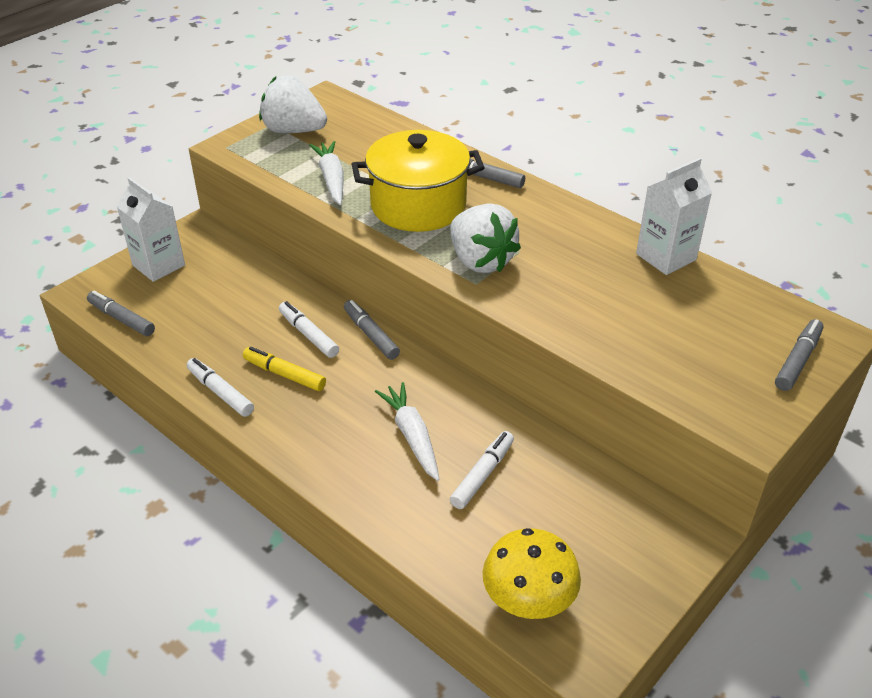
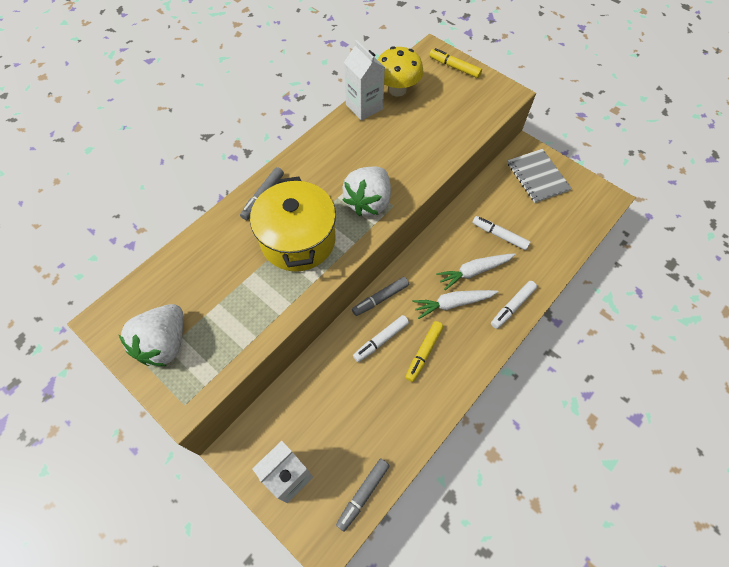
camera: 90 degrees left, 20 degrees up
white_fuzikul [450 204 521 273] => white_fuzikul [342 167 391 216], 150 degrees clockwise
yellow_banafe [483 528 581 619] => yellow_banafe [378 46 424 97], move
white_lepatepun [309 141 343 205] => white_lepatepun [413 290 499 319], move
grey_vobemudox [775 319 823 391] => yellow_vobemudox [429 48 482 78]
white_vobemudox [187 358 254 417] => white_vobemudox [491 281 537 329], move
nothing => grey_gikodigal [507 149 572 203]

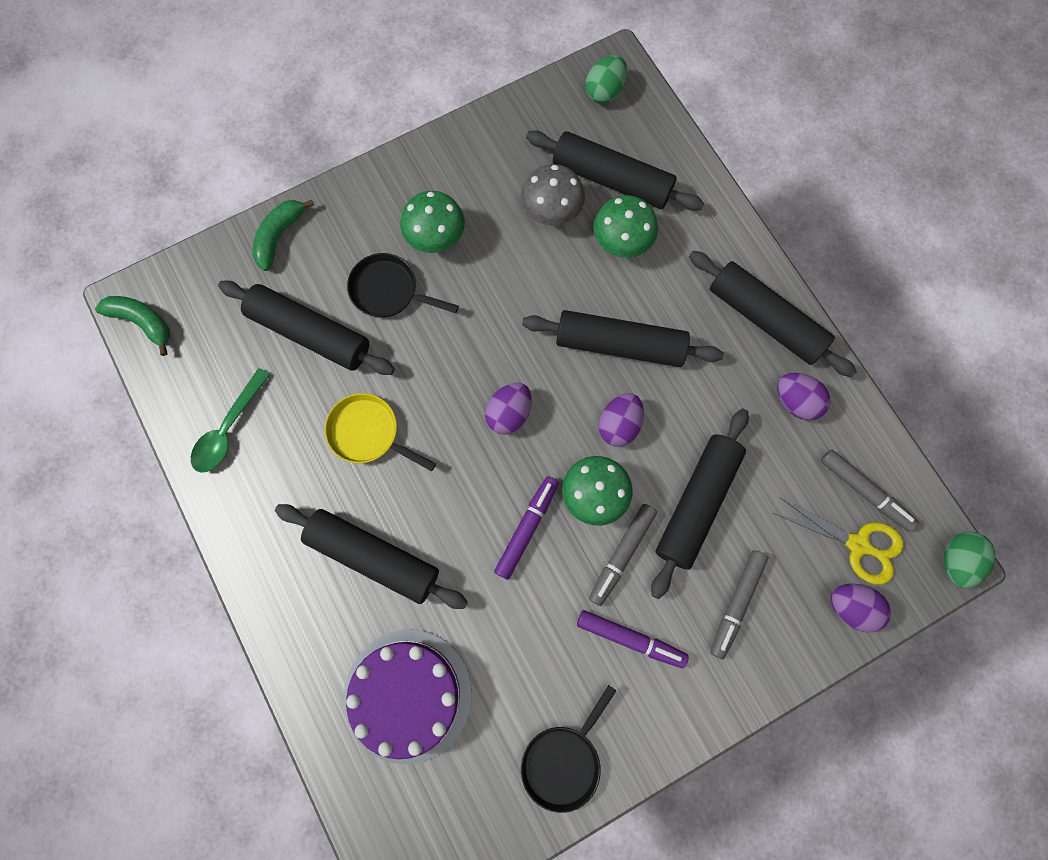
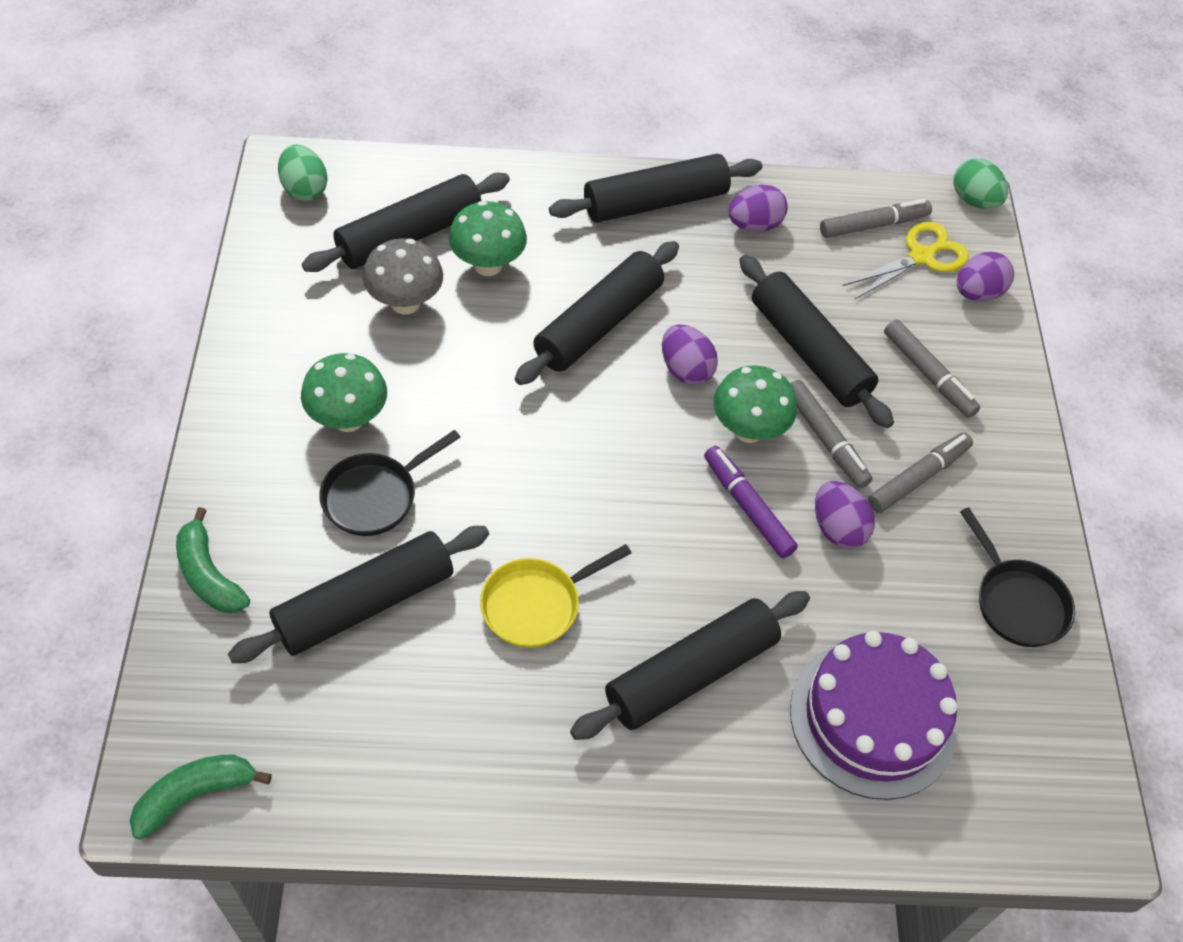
camera: 65 degrees left, 20 degrees down
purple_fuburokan [485 382 532 435] => purple_fuburokan [815 481 875 549], move
purple_vobemudox [577 610 689 668] => grey_vobemudox [868 432 973 513]
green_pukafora [191 368 270 473] => nothing

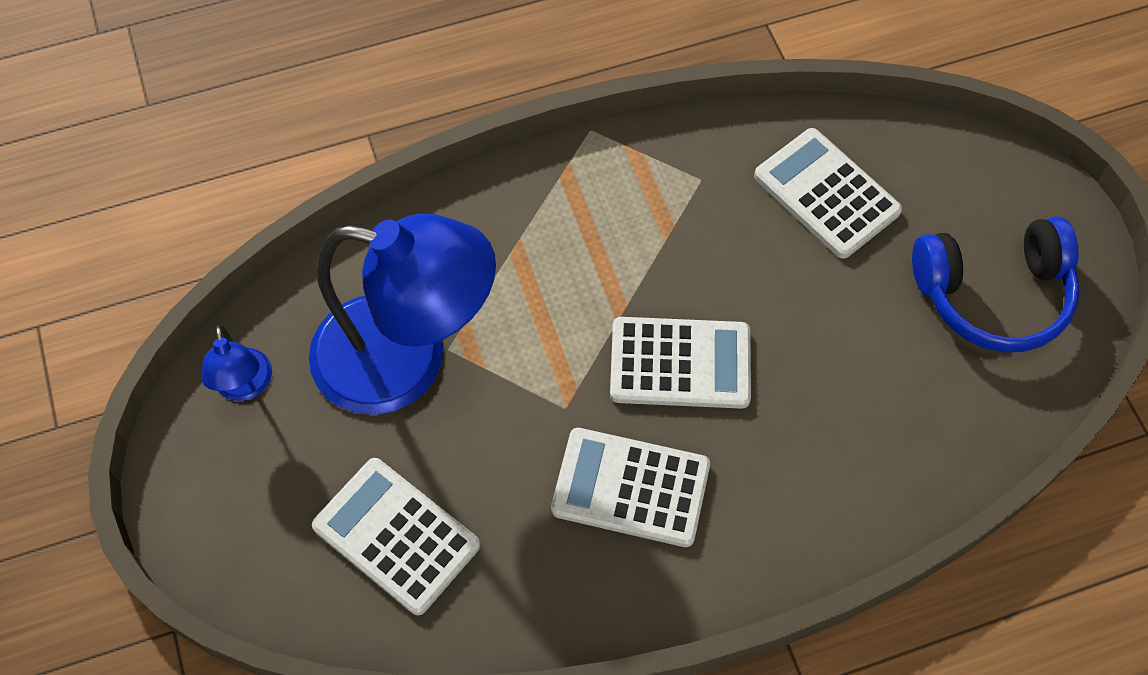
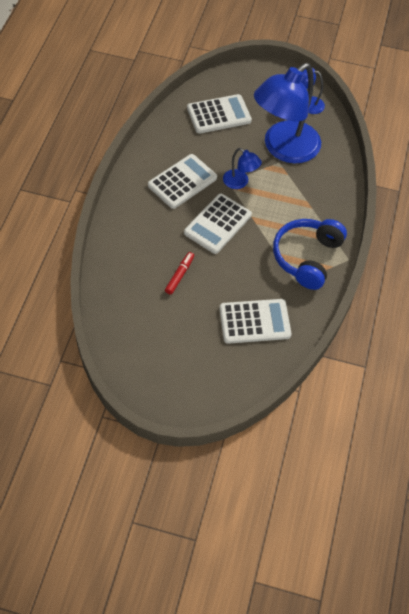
camera: 120 degrees right, 5 degrees down
nothing => red_vobemudox [165 252 194 295]
nothing => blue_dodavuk [223 148 262 189]
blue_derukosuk [912 217 1080 352] => blue_derukosuk [273 219 347 290], move

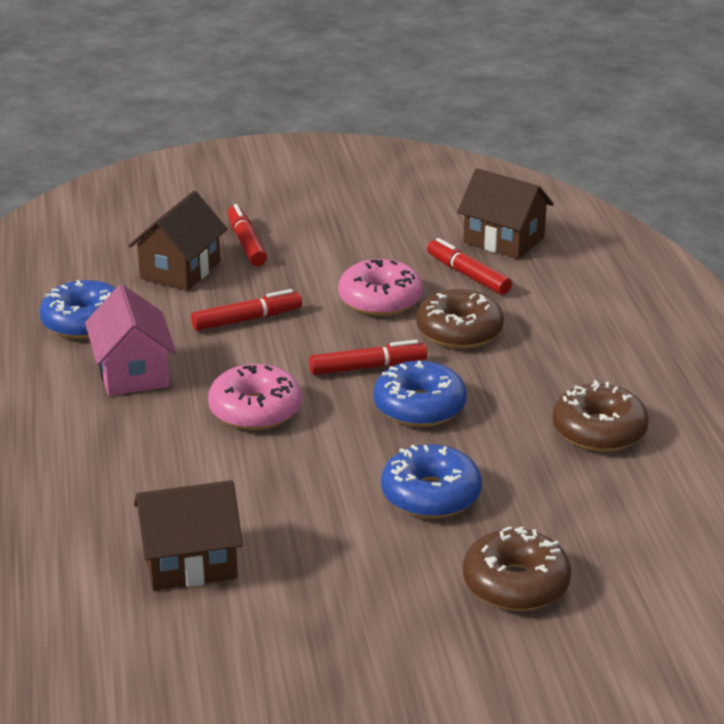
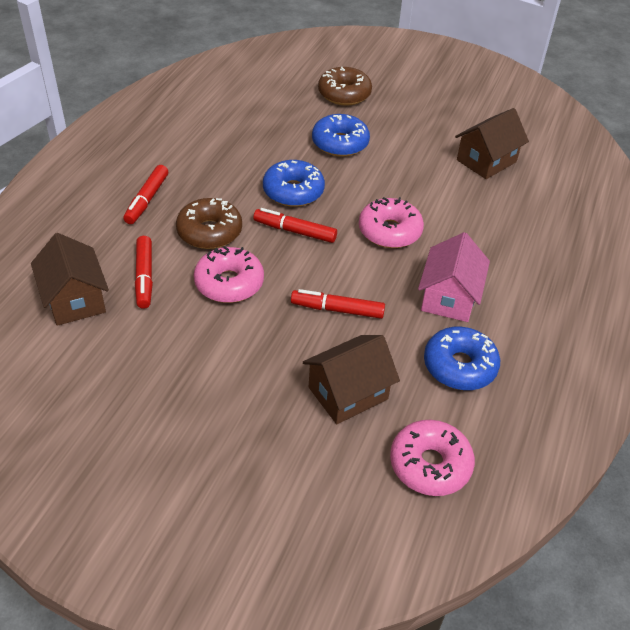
camera: 150 degrees left, 15 degrees up
red_vobemudox [227 204 267 266] => red_vobemudox [123 165 168 224], move
nothing => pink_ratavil [390 420 475 496]
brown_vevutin [134 480 243 591] => brown_vevutin [455 108 529 179], 60 degrees counterclockwise
brown_ratavil [552 380 649 452] => nothing

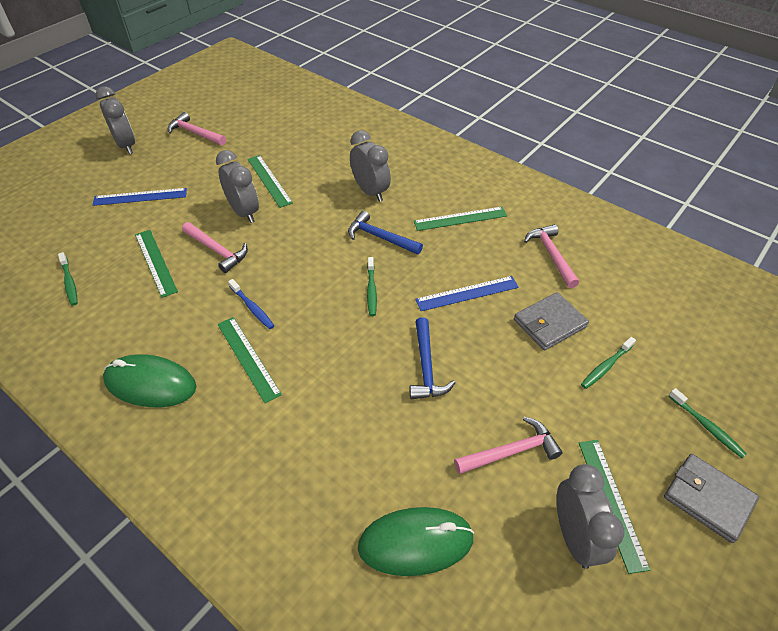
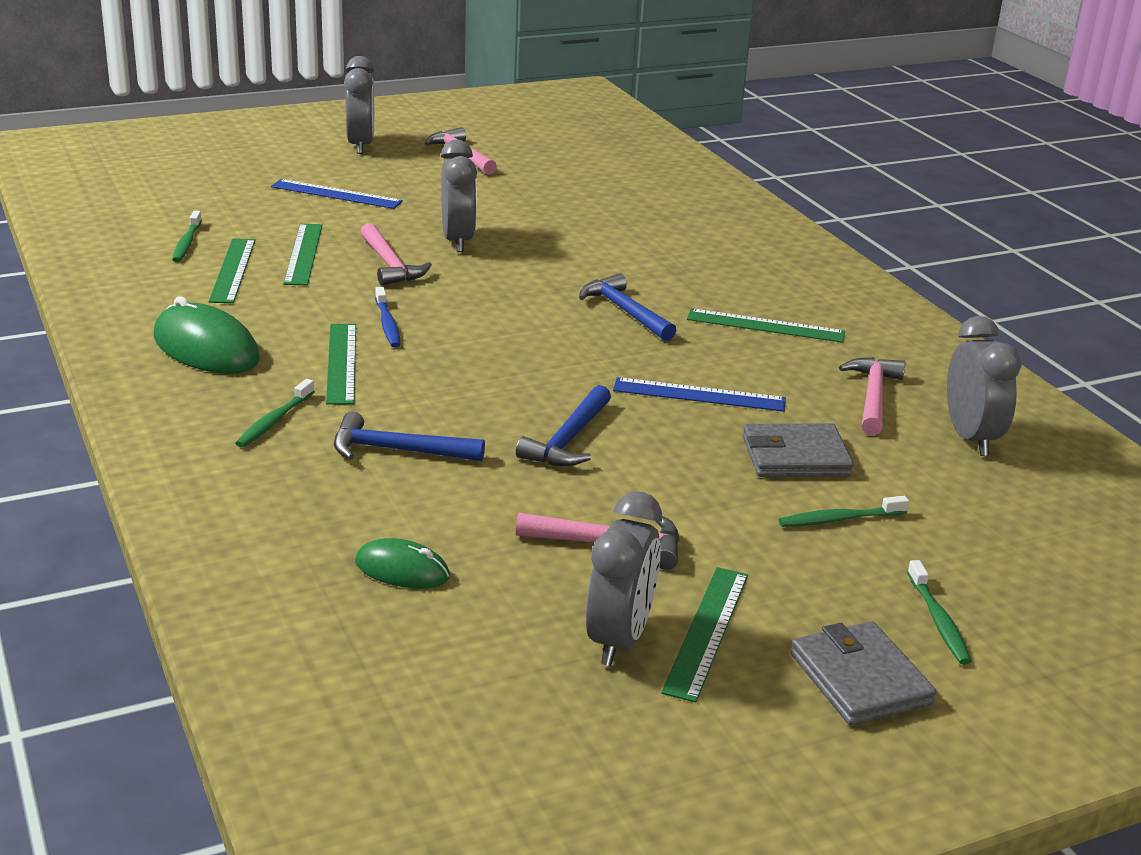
camera: 25 degrees right, 20 degrees down
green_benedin [248 155 293 208] => green_benedin [209 238 255 303], move
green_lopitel [367 257 377 316] => green_lopitel [235 379 315 448], move
nothing => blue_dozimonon [334 411 485 461]
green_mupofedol [358 507 474 576] => green_mupofedol [355 538 450 588], x0.59
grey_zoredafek [350 130 391 202] => grey_zoredafek [947 316 1022 456], move

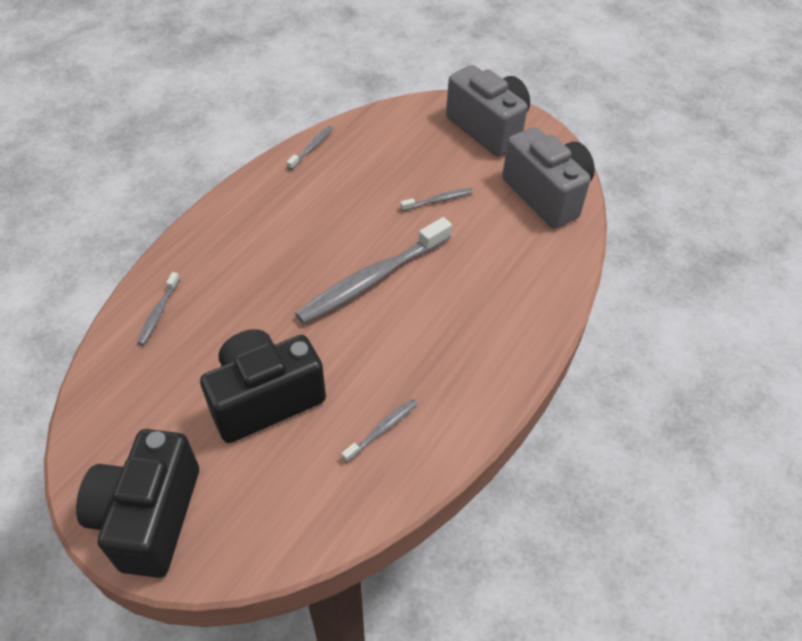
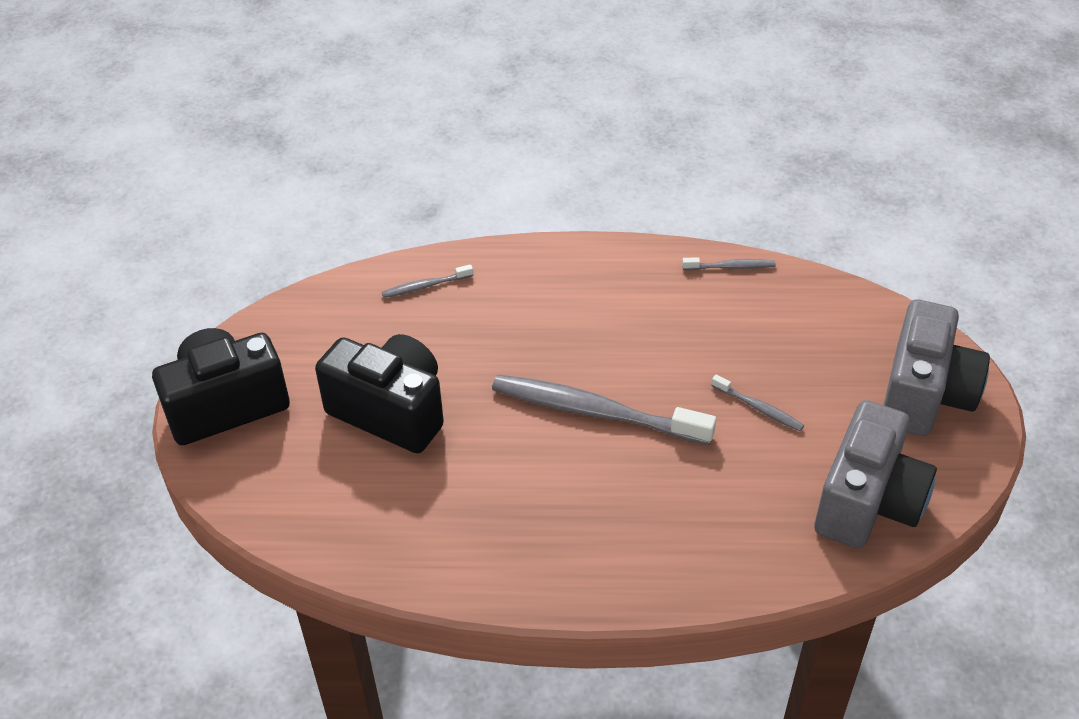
camera: 60 degrees right, 5 degrees down
grey_lopitel [341 399 418 463] => nothing

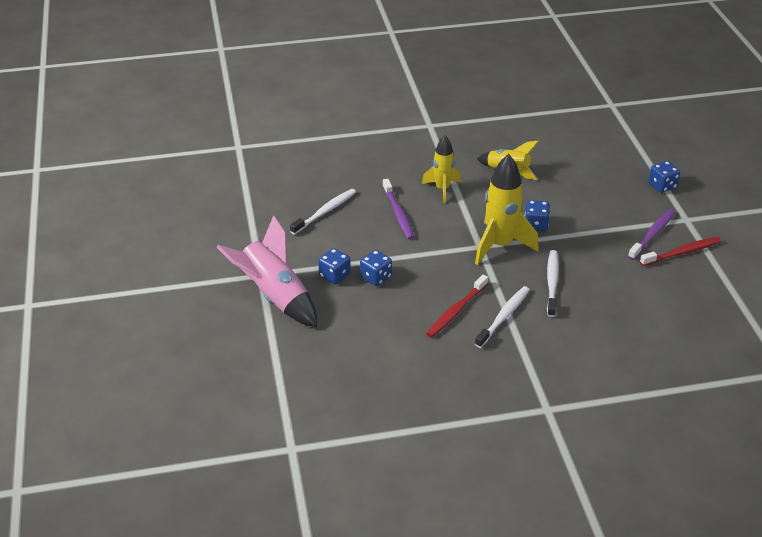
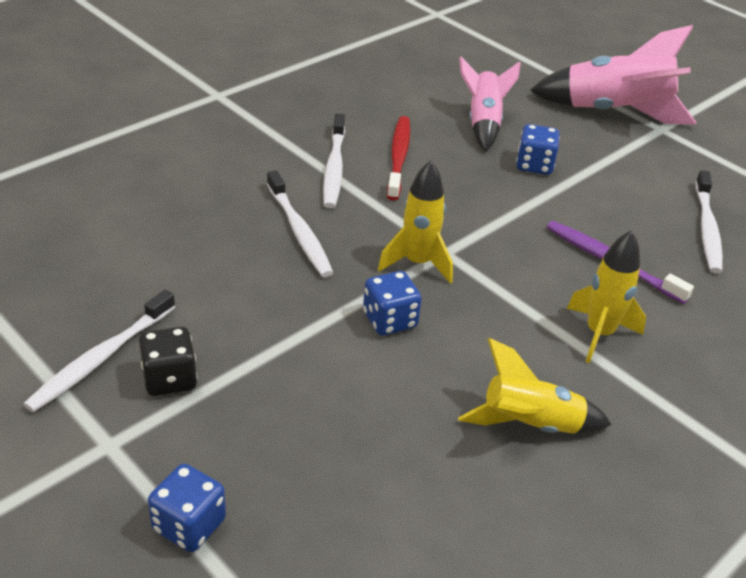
camera: 145 degrees right, 0 degrees up
red_lopitel [640 237 721 266] => white_lopitel [24 289 175 412]
purple_lopitel [628 209 675 260] => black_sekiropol [139 327 197 396]
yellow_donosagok [475 154 539 265] => yellow_donosagok [378 160 453 284], x0.62
nothing => pink_donosagok [459 57 521 151]
blue_sekiropol [318 248 351 284] => nothing

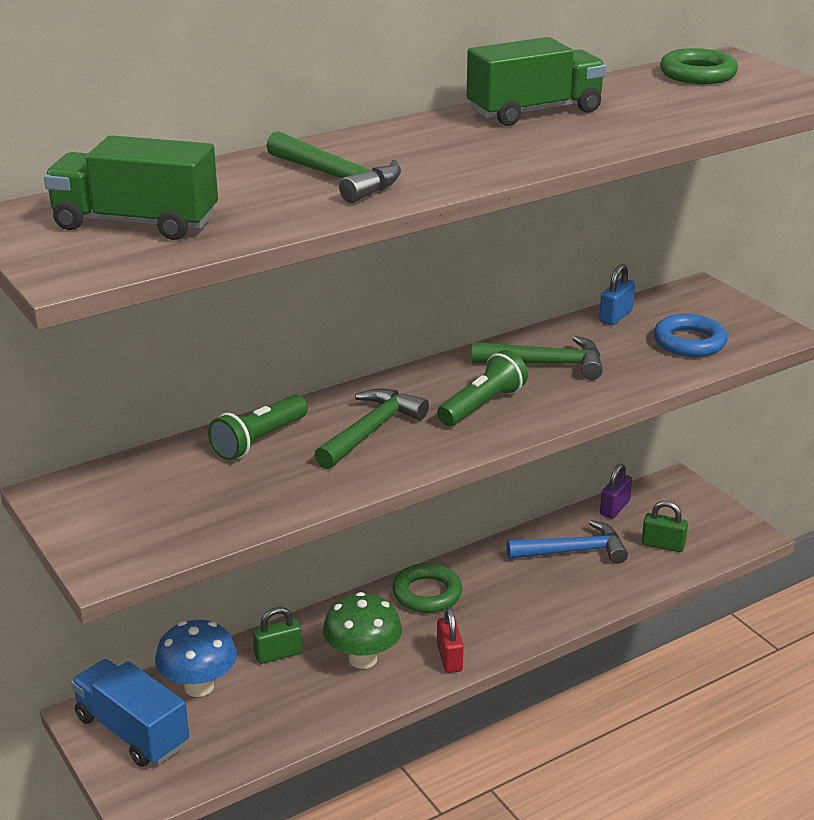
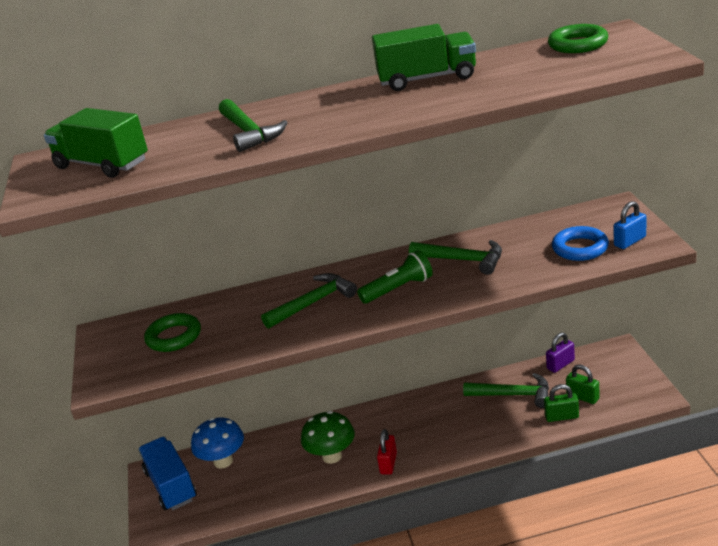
camera: 25 degrees right, 0 degrees up
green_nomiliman [392 563 462 613] => green_nomiliman [144 313 201 352], move
blue_dozimonon [507 520 628 564] => green_dozimonon [463 373 549 408]
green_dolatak [253 607 303 664] => green_dolatak [544 384 579 422], move
blue_dolatak [599 264 635 325] => blue_dolatak [614 201 646 249], move
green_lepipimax [208 395 308 461] => nothing

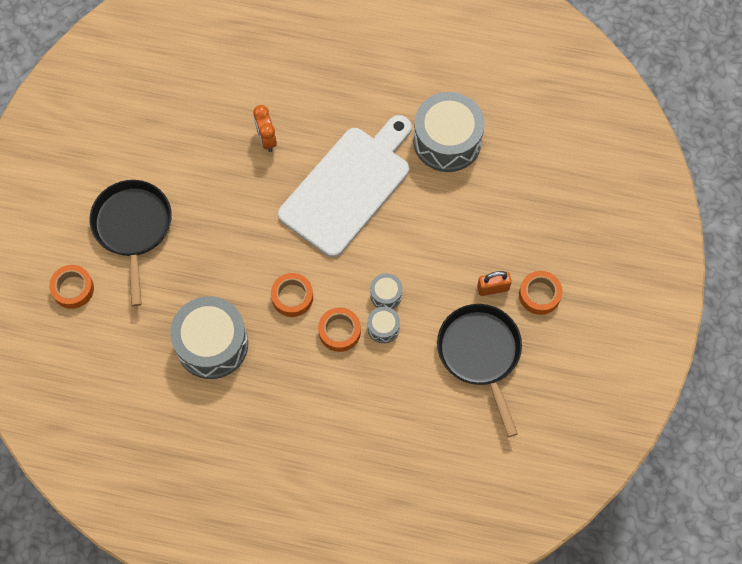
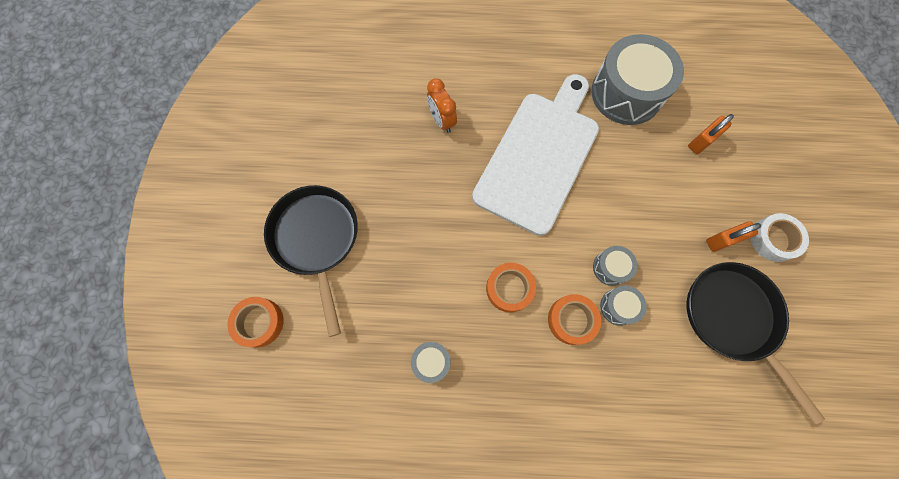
camera: 10 degrees left, 5 degrees up
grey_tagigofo [170 296 248 379] => grey_tagigofo [411 342 450 383], x0.45
nothing => orange_dolatak [688 114 734 154]
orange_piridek [519 271 562 315] => white_piridek [751 213 809 262]

